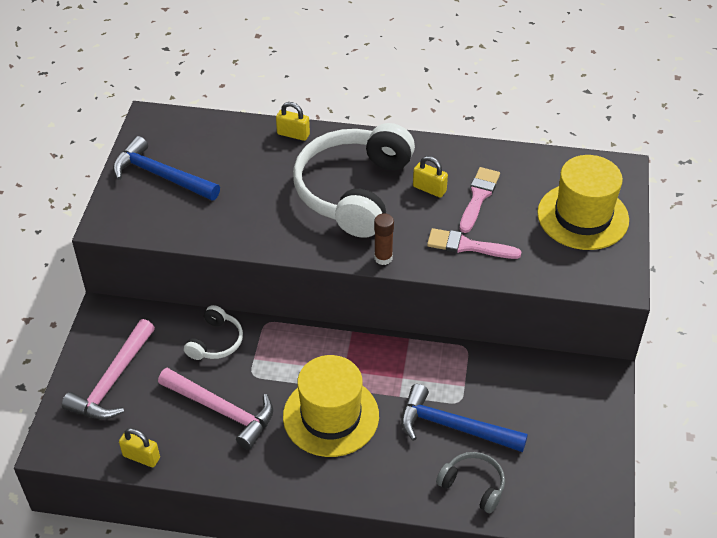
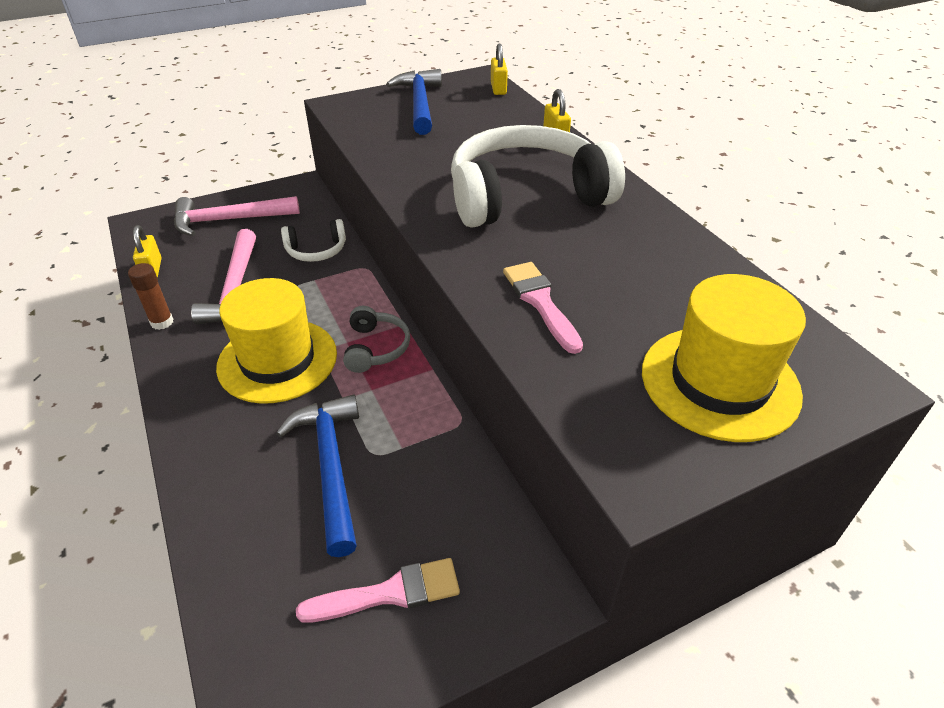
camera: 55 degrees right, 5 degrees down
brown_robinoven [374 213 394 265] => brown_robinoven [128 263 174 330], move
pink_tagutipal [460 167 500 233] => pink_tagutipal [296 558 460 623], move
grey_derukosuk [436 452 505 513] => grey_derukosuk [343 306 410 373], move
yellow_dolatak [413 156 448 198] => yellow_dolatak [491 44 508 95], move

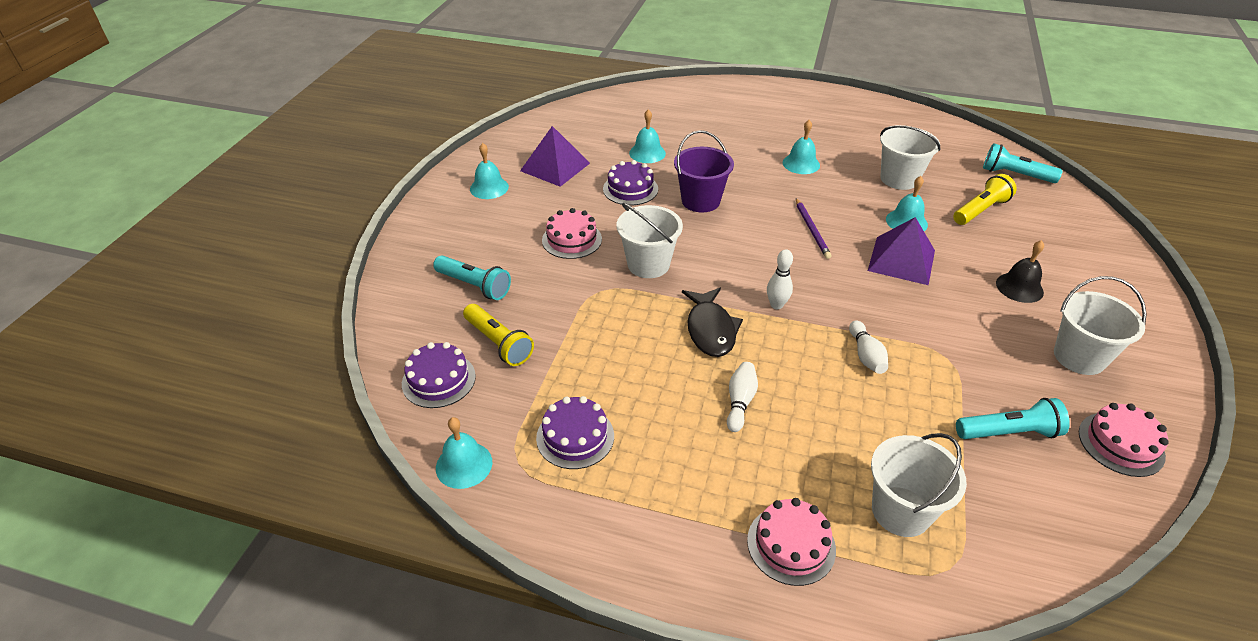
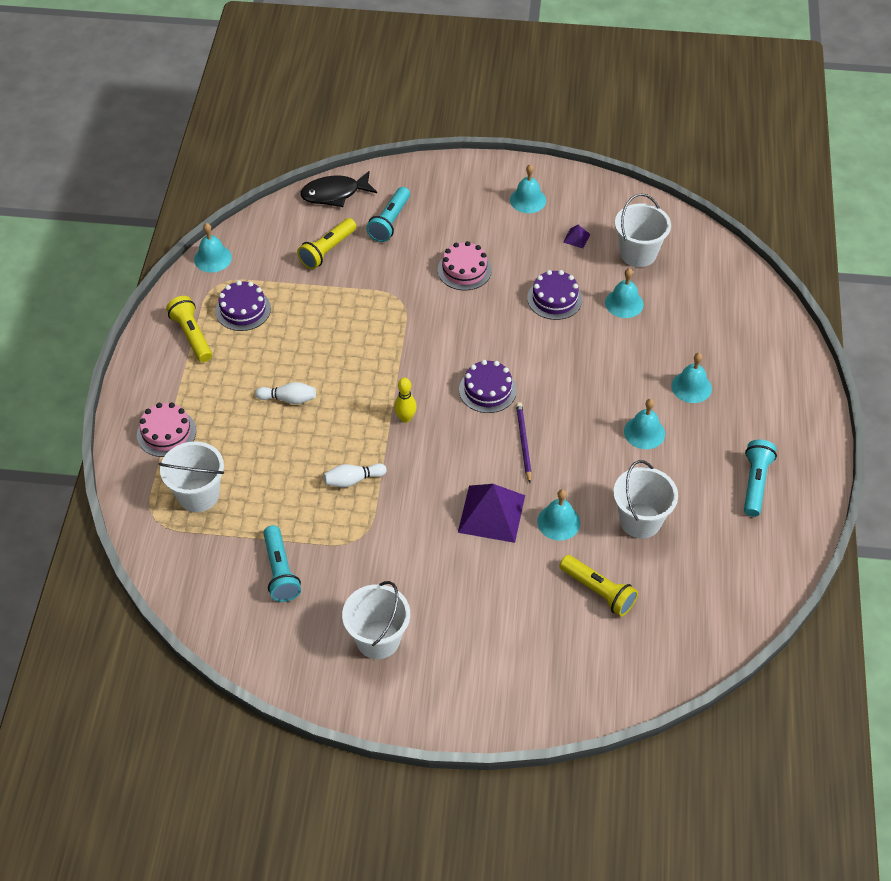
camera: 80 degrees right, 10 degrees up
nothing => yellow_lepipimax [166 296 212 362]
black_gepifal [682 288 743 357] => black_gepifal [300 171 377 207], move
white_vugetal [767 249 793 309] => yellow_vugetal [394 378 417 423]
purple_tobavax [402 342 476 408] => purple_tobavax [459 360 517 413], move
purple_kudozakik [796 198 832 259] => purple_kudozakik [516 402 532 483], 105 degrees clockwise
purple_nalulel [520 126 590 187] => purple_nalulel [563 225 590 248], x0.43
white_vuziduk [617 203 683 278] => white_vuziduk [615 193 671 267], move
nothing => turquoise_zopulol [671 353 712 403]
turquoise_lepipimax [983 143 1062 183] => turquoise_lepipimax [744 440 777 517], move
purple_vuziduk [674 130 734 213] => nothing
black_zopulol [996 240 1044 303] => nothing
pink_tobavax [1079 403 1169 477] => nothing

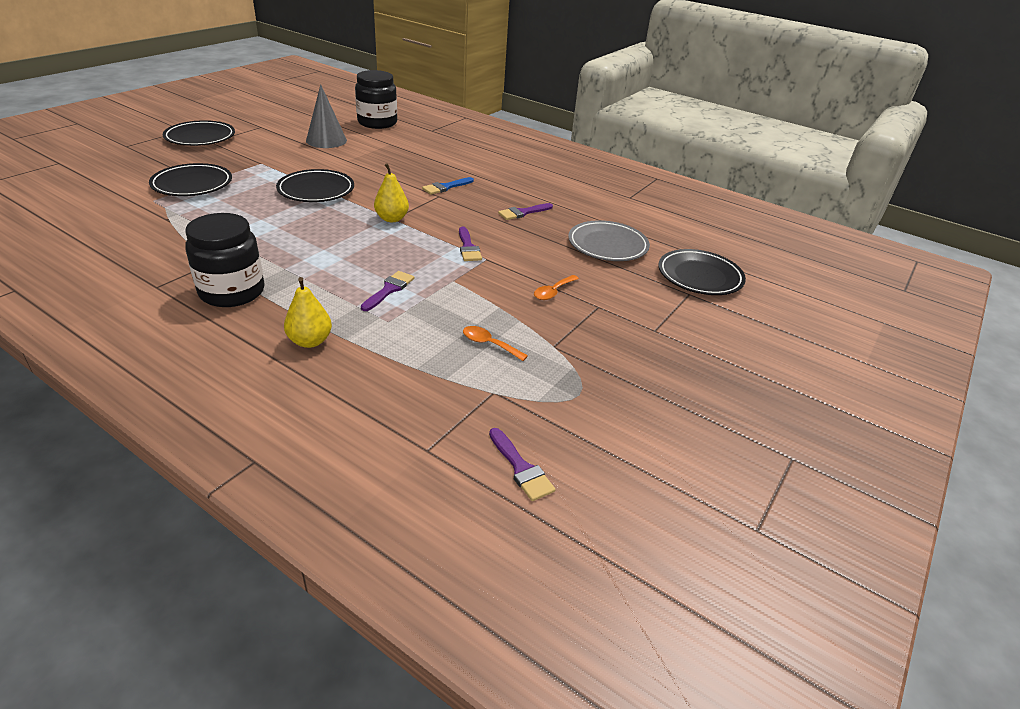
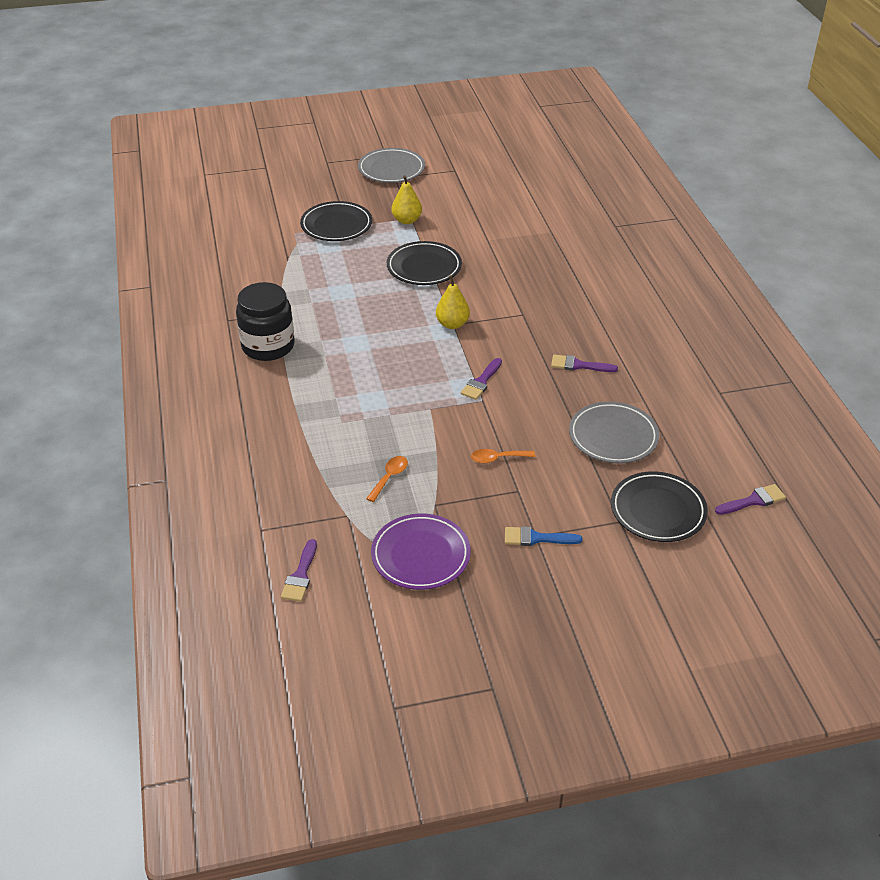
camera: 45 degrees right, 5 degrees up
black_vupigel [163 120 235 146] => grey_vupigel [358 148 425 183]
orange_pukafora [463 326 528 361] => orange_pukafora [366 456 408 502], 45 degrees clockwise
nothing => purple_vupigel [371 513 471 590]
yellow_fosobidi [284 277 332 348] => yellow_fosobidi [391 175 422 224], move
blue_tagutipal [422 177 474 195] => blue_tagutipal [505 526 582 546], move
purple_tagutipal [361 271 414 311] => purple_tagutipal [715 484 786 515], move
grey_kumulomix [306 84 347 148] => nothing
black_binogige [355 70 397 129] => nothing

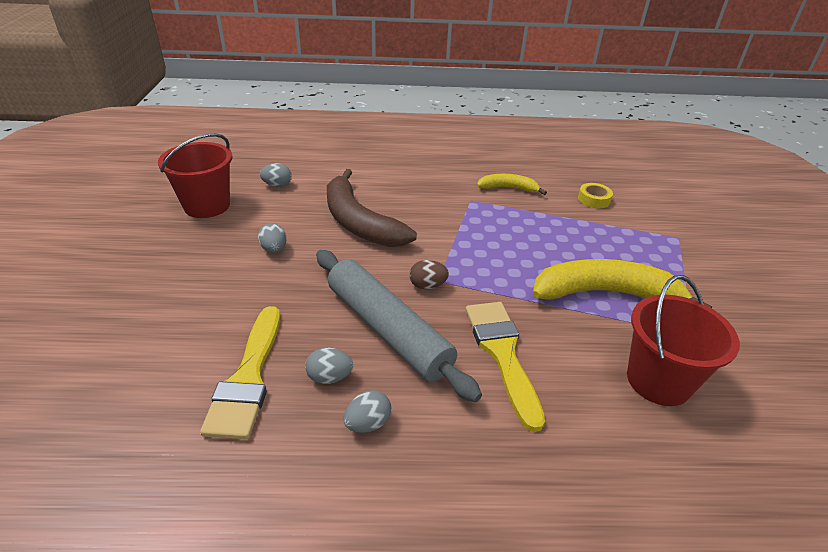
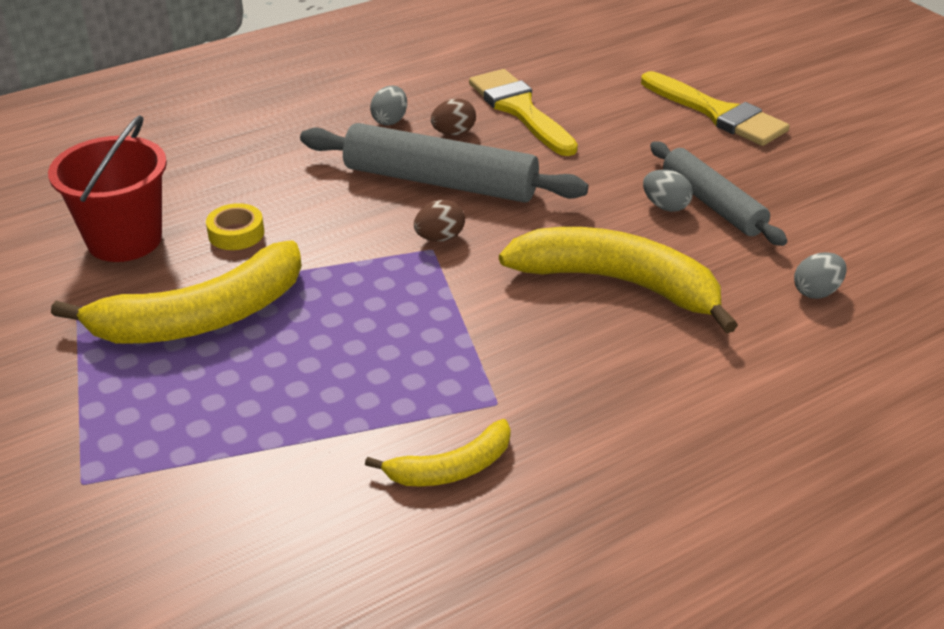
camera: 150 degrees right, 0 degrees up
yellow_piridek [578 183 613 208] => yellow_piridek [206 203 264 250], move
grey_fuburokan [305 348 353 384] => brown_fuburokan [431 98 476 135]
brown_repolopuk [327 169 417 247] => yellow_repolopuk [499 227 738 333]
yellow_tagutipal [465 302 545 432] => yellow_tagutipal [641 71 790 146], move
nothing => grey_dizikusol [650 142 787 246]
red_vuziduk [158 133 233 218] => nothing

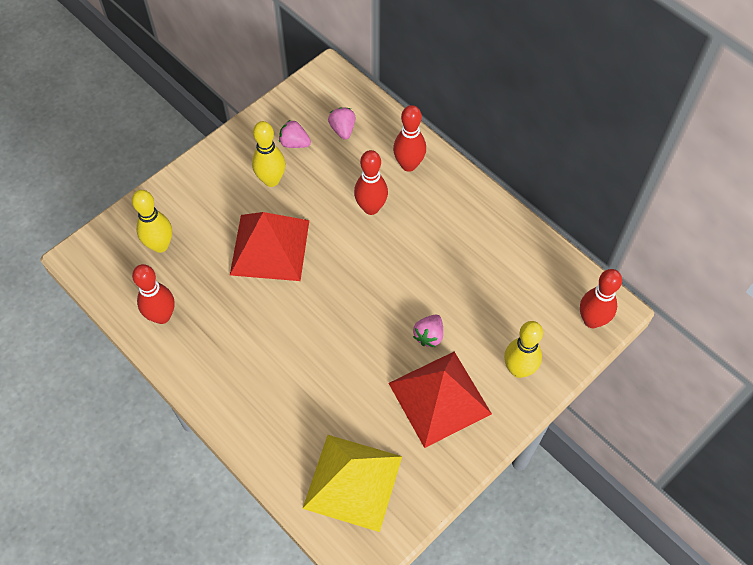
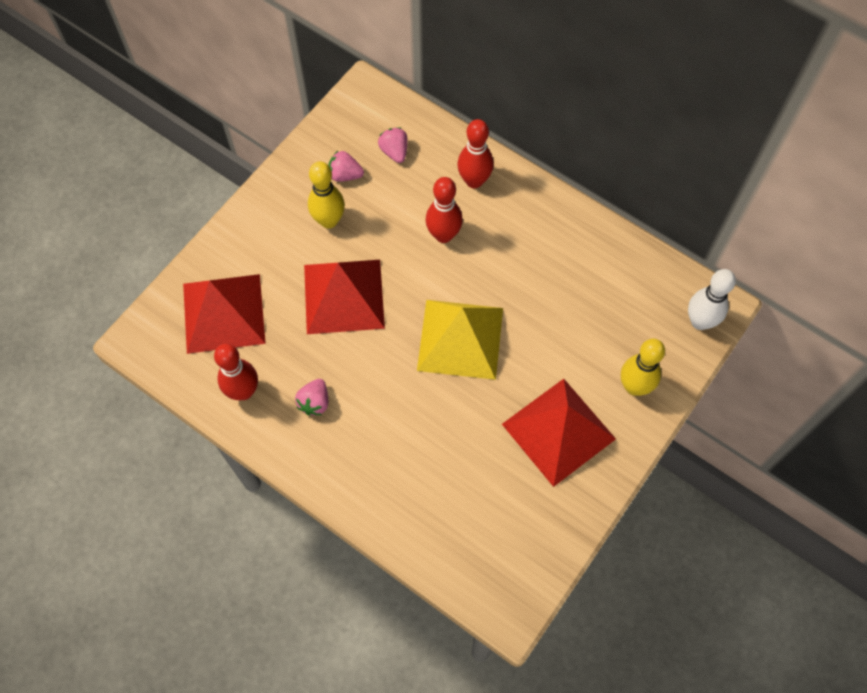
camera: 10 degrees left, 5 degrees up
yellow_vugetal [132 190 172 253] => red_nalulel [183 274 266 354]
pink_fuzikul [413 315 443 347] => pink_fuzikul [295 379 328 416], move
yellow_nalulel [302 435 402 532] => yellow_nalulel [417 300 503 380], move
red_vugetal [580 269 622 328] => white_vugetal [688 269 736 330]

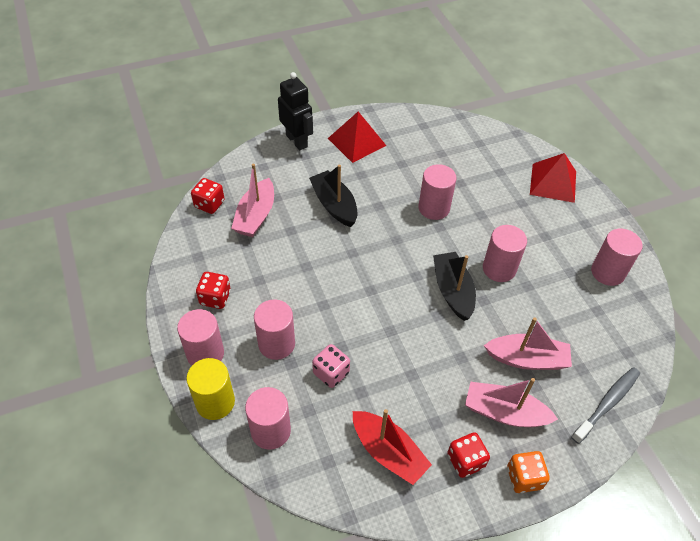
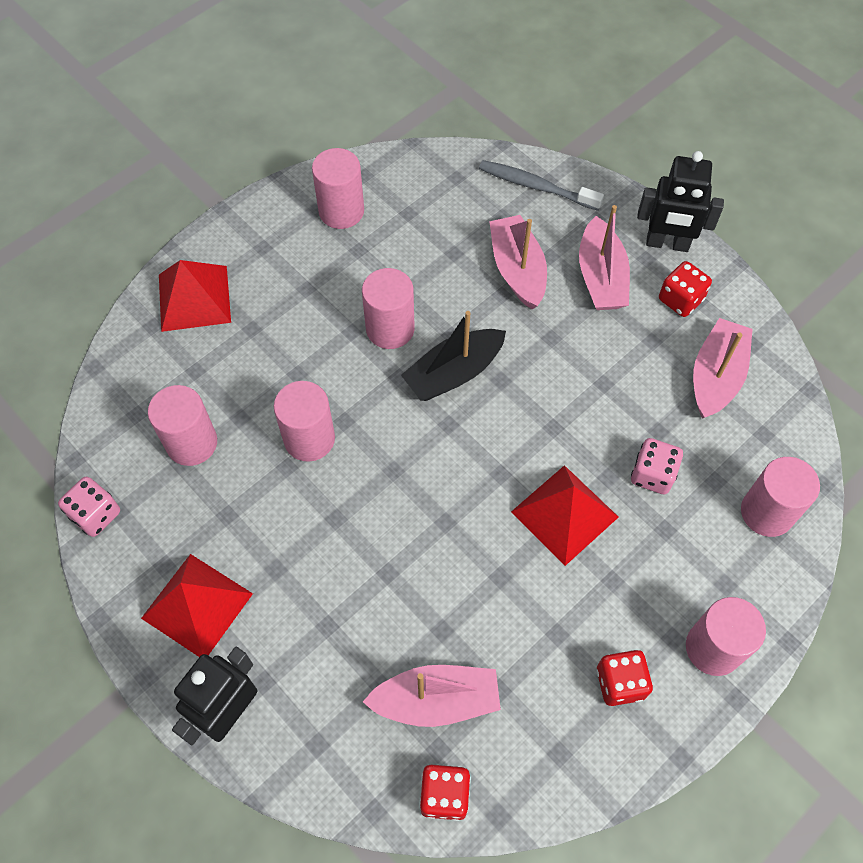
camera: 110 degrees left, 10 degrees up
nothing => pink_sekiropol [58 477 120 537]
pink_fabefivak [254 299 295 360] => pink_fabefivak [148 385 217 466], move
nothing => red_nalulel [511 465 618 566]
orange_sekiropol [507 451 550 493] => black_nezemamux [637 151 724 252]
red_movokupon [353 409 432 485] => pink_movokupon [693 318 753 419]
yellow_fabefivak [186 358 235 420] => nothing
black_movokupon [309 165 358 227] => nothing

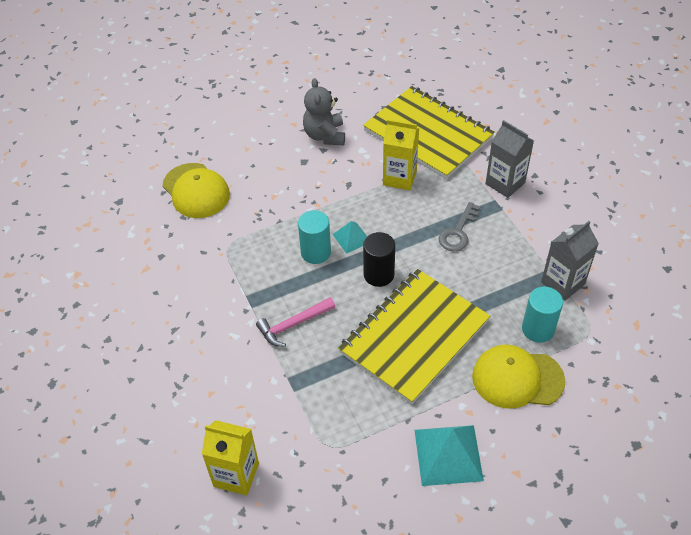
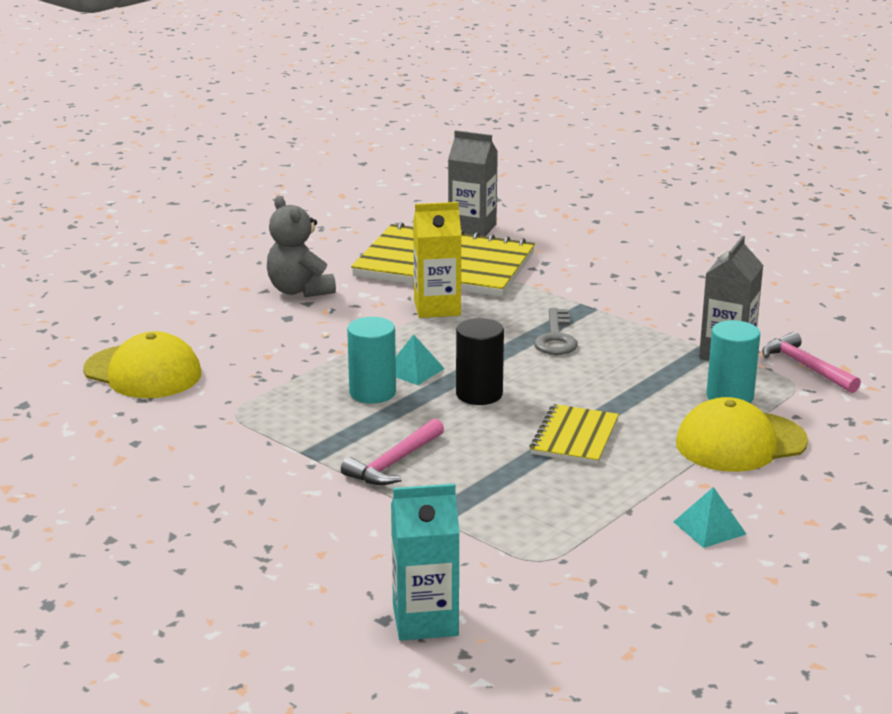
camera: 25 degrees left, 25 degrees down
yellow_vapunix [202 420 259 495] => turquoise_vapunix [391 484 460 641]
grey_vapunix [486 120 534 198] => grey_vapunix [448 130 498 236], move
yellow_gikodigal [338 269 490 404] => yellow_gikodigal [529 404 619 464], x0.49
turquoise_nalulel [414 425 484 486] => turquoise_nalulel [673 487 746 548], x0.57
nothing => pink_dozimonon [762 332 861 393]

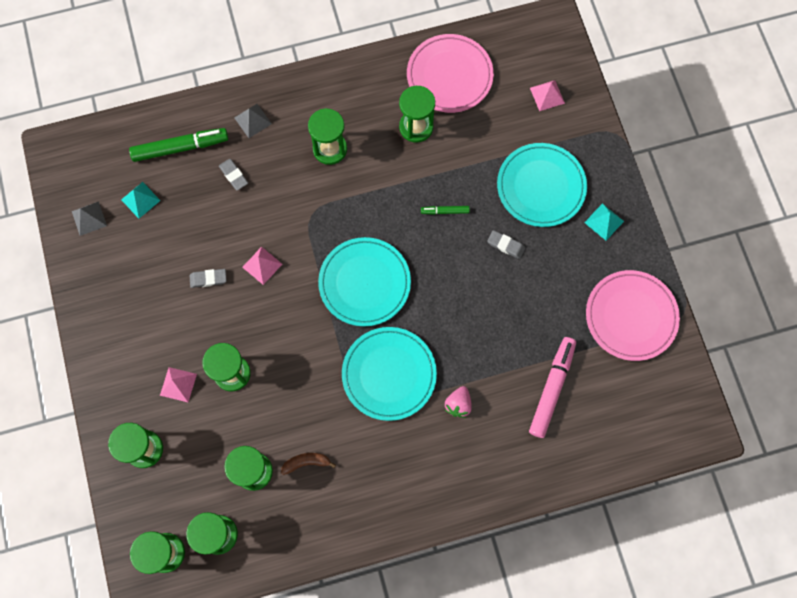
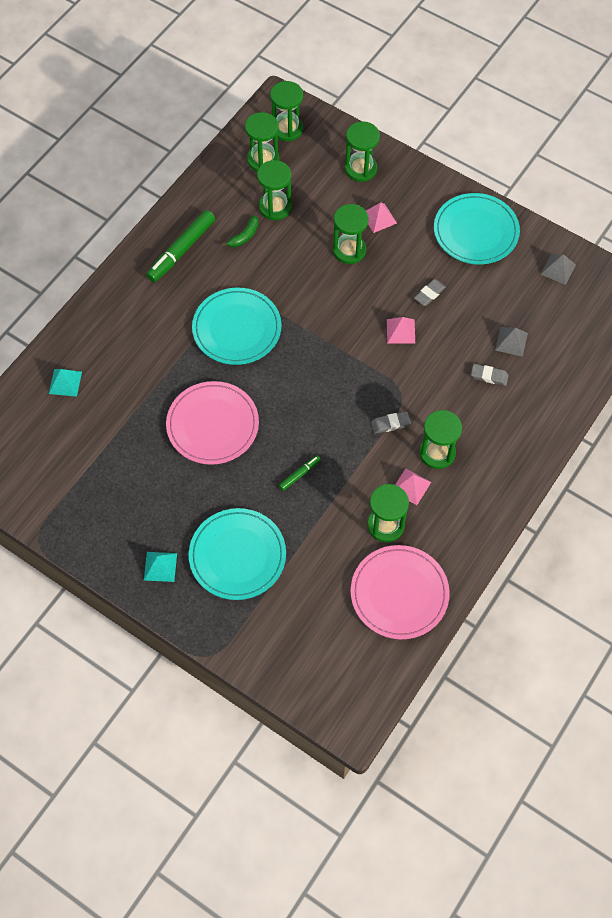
camera: 140 degrees right, 10 degrees down
turquoise_nalulel [121 182 161 218] => turquoise_nalulel [49 369 82 397], move
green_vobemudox [129 128 228 162] => green_vobemudox [146 210 215 282], move
pink_vupigel [586 270 680 361] => pink_vupigel [166 381 259 465], move
brown_repolopuk [281 453 336 475] => green_repolopuk [221 215 258 247]
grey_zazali [487 230 525 259] => grey_zazali [371 412 411 434], move
pink_nalulel [530 80 565 111] => pink_nalulel [395 468 431 505], move
turquoise_vupigel [318 237 411 326] => turquoise_vupigel [434 193 520 264], move
grey_nalulel [235 104 272 138] => grey_nalulel [495 327 528 357], move
pink_fuzikul [445 386 472 418] => nothing
pink_vobemudox [529 337 576 438] => nothing

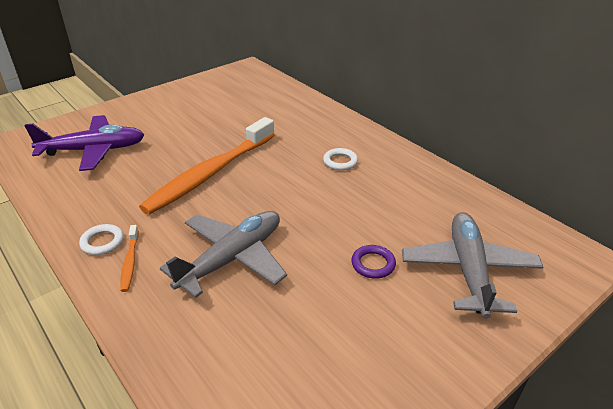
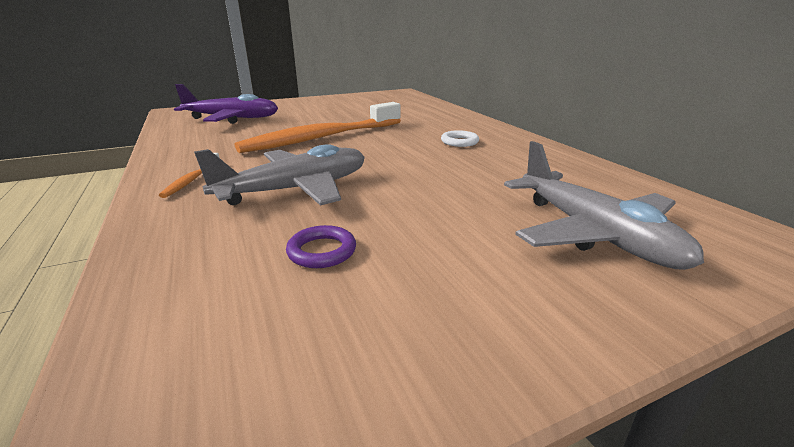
camera: 15 degrees right, 10 degrees down
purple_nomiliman [351 245 396 279] => purple_nomiliman [286 225 356 268], move
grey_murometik [402 212 543 319] => grey_murometik [504 141 704 270], 135 degrees clockwise
white_nomiliman [79 224 124 255] => nothing

